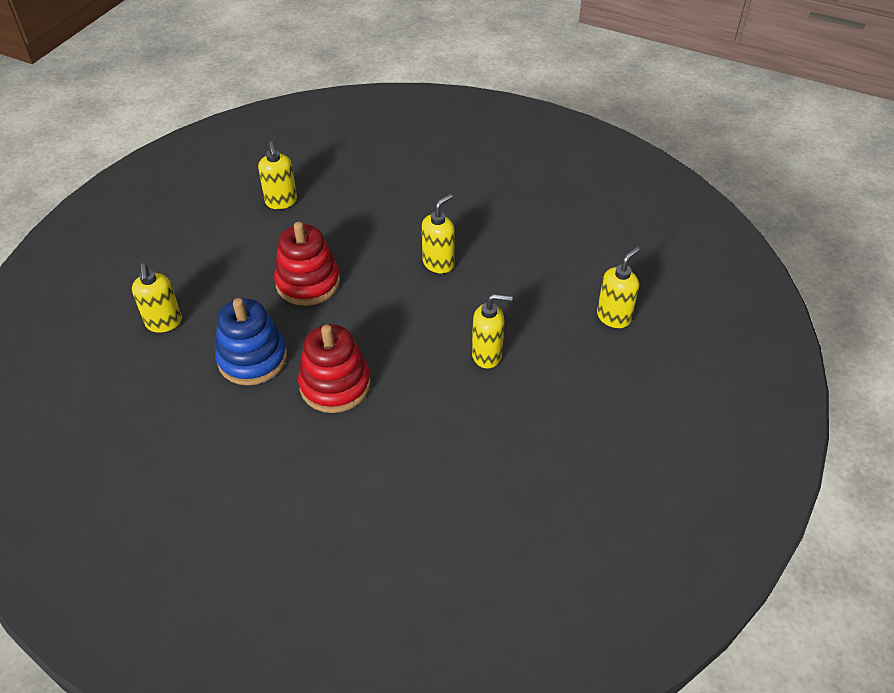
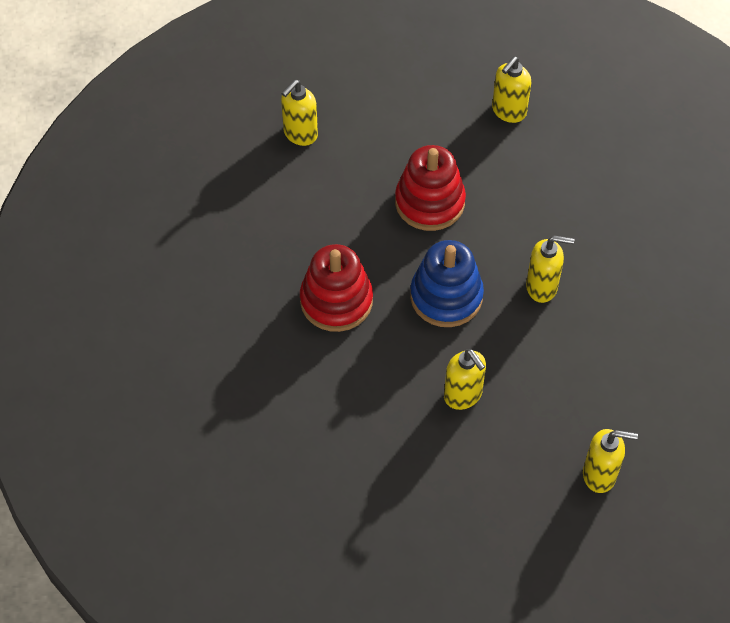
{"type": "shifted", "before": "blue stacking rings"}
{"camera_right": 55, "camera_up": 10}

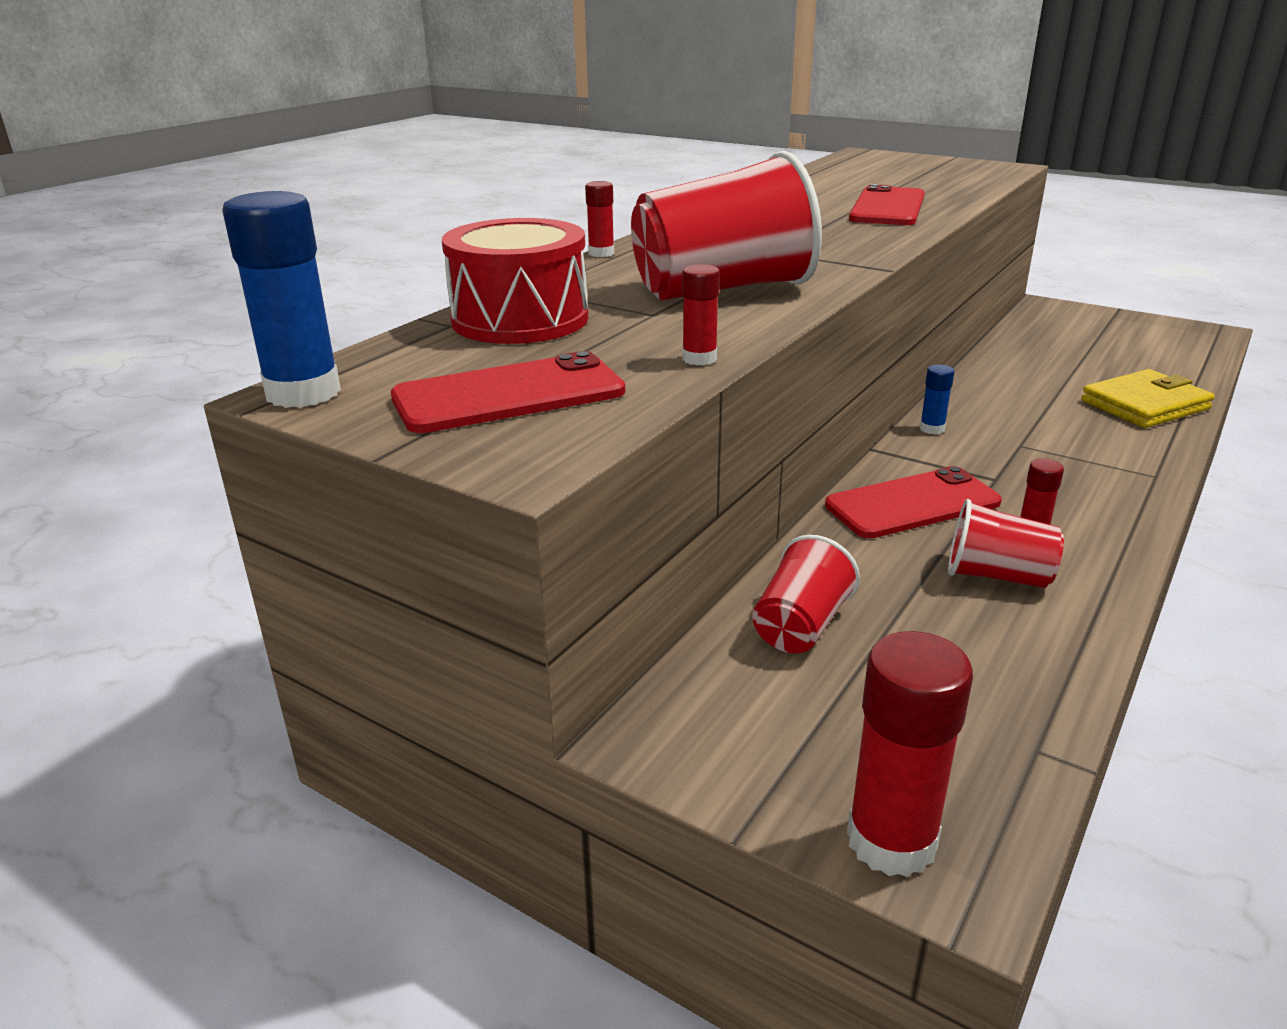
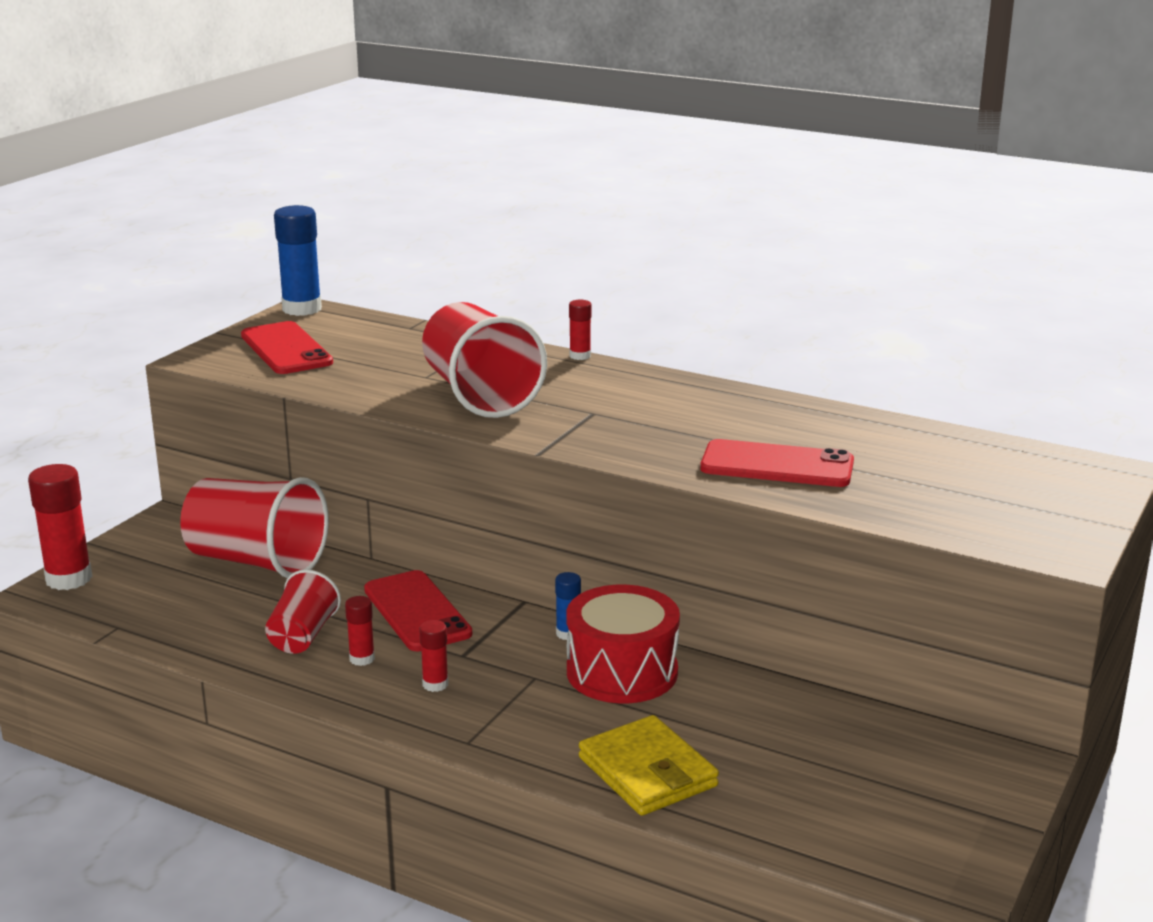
{"type": "scaled", "before": "scarlet cup (no. 2 from left in the first image)", "scale": 1.8}
{"type": "shifted", "before": "scarlet glue stick (no. 2 from left in the first image)", "after": "scarlet glue stick (no. 3 from left)"}
{"type": "shifted", "before": "scarlet drum"}
{"camera_right": 85, "camera_up": -5}

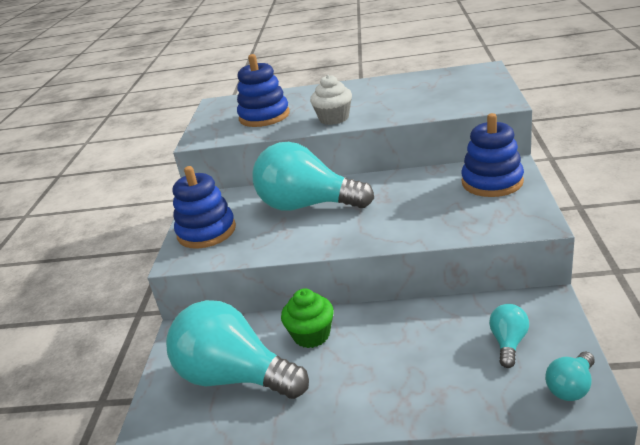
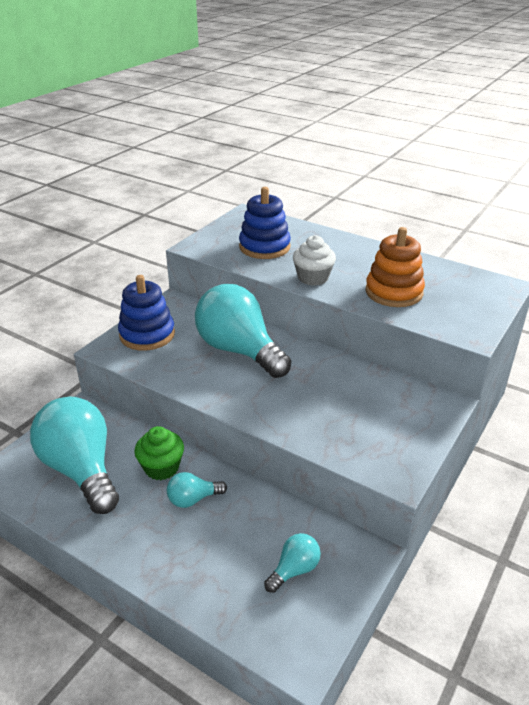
{"type": "shifted", "before": "turquoise lightbulb (no. 4 from left in the first image)", "after": "turquoise lightbulb (no. 2 from left)"}
{"type": "new", "after": "orange-coloured stacking rings"}
{"type": "gone", "before": "blue stacking rings (no. 3 from left)"}
{"camera_right": 25, "camera_up": 5}

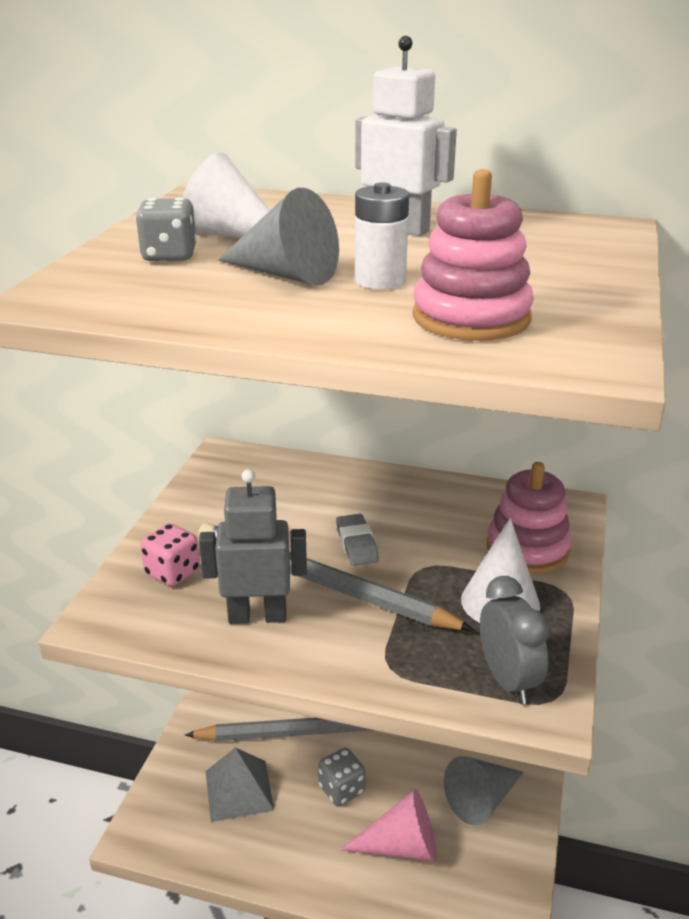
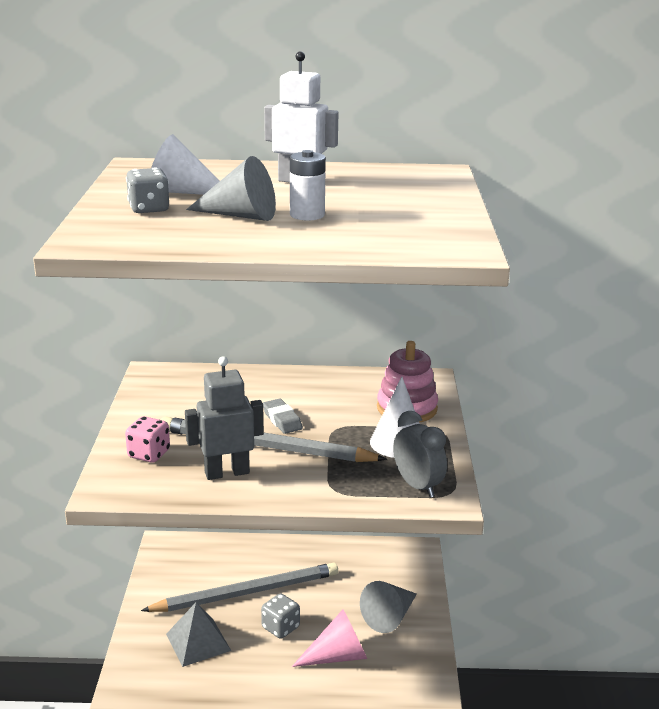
{"type": "gone", "before": "rose-pink stacking rings (no. 1 from left)"}
{"camera_right": -15, "camera_up": -5}

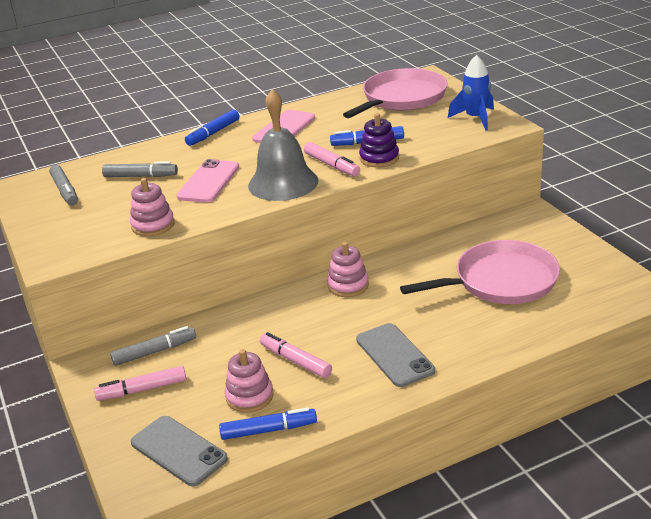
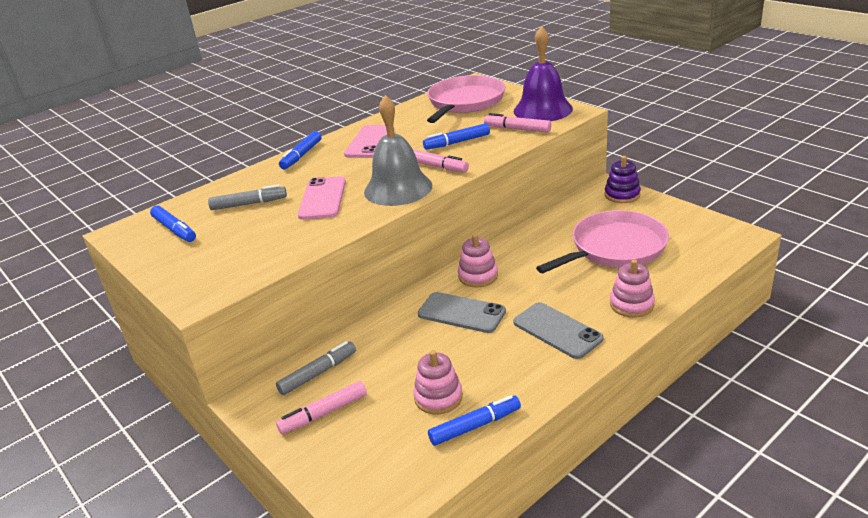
{"type": "repainted", "before": "gray marker pen (no. 1 from left)", "after": "blue marker pen (no. 1 from left)"}
{"type": "shifted", "before": "gray phone (no. 1 from left)"}
{"type": "shifted", "before": "rose-pink marker pen (no. 2 from left in the first image)", "after": "rose-pink marker pen (no. 3 from left)"}
{"type": "swapped", "before": "blue spaceship", "after": "violet bell"}
{"type": "shifted", "before": "violet stacking rings"}
{"type": "shifted", "before": "rose-pink stacking rings (no. 1 from left in the first image)", "after": "rose-pink stacking rings (no. 3 from left)"}
{"camera_right": -15, "camera_up": 0}

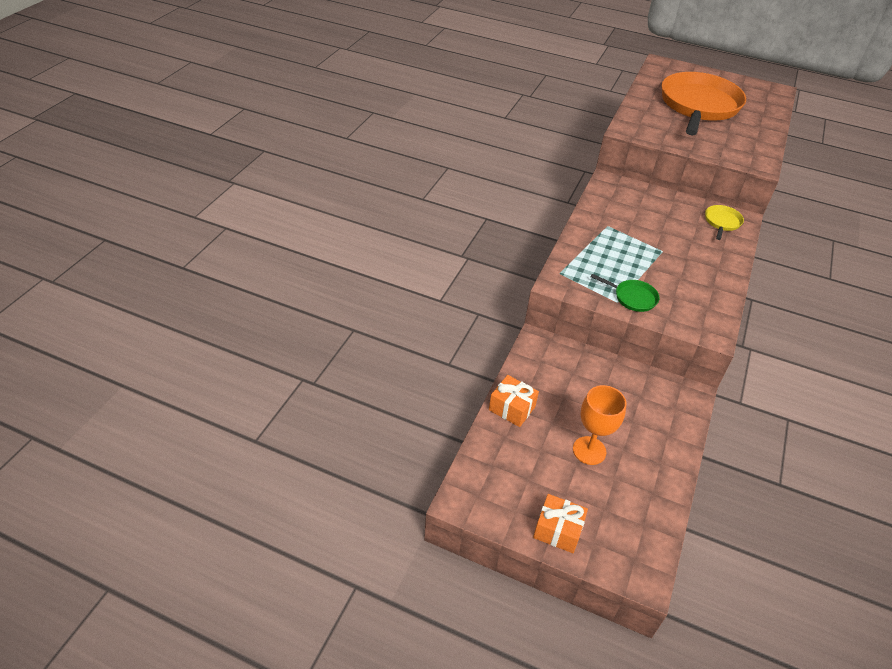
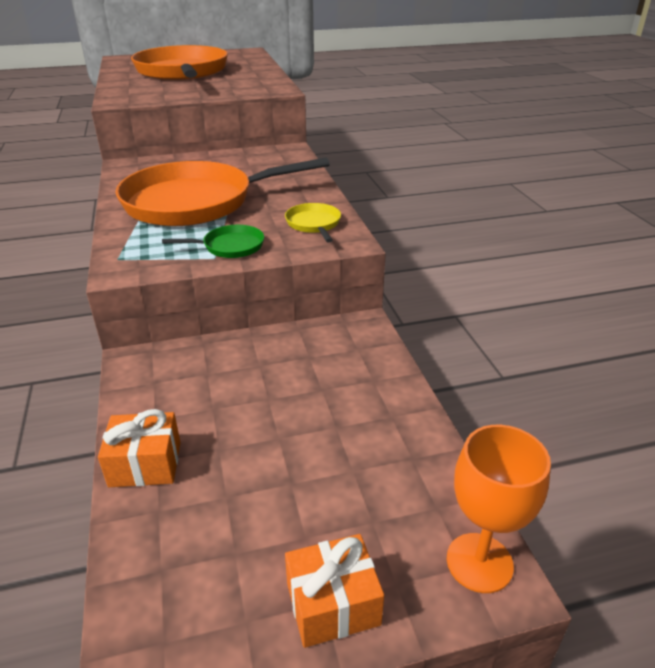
{"type": "new", "after": "orange-coloured frying pan (no. 2 from left)"}
{"type": "shifted", "before": "bright yellow frying pan"}
{"type": "shifted", "before": "orange-coloured goblet"}
{"camera_right": -35, "camera_up": -10}

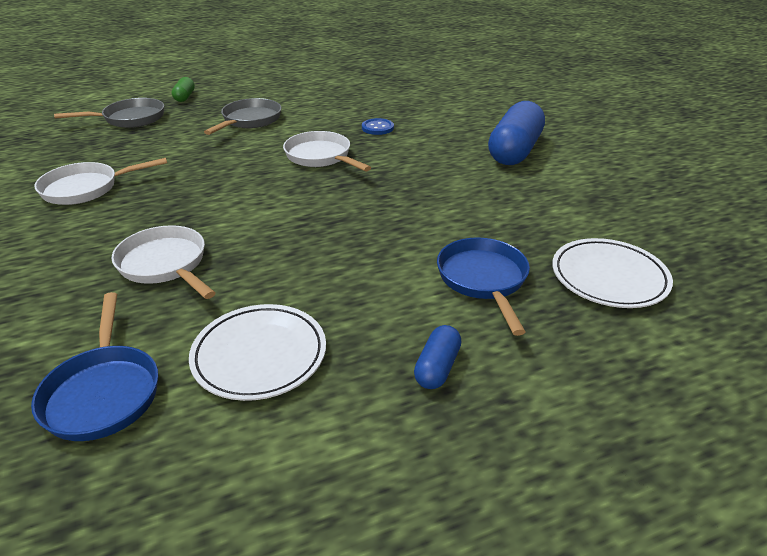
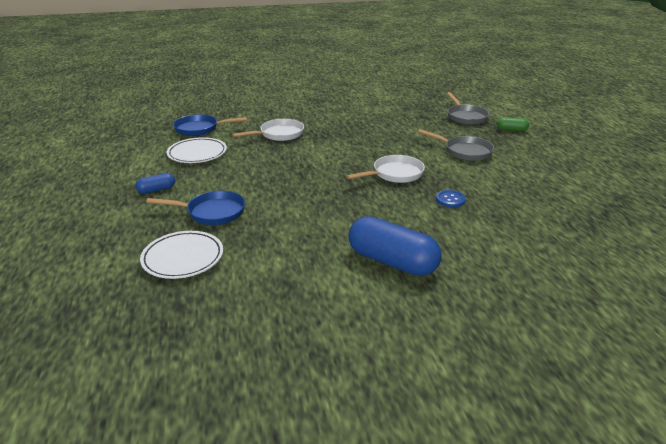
{"type": "rotated", "before": "blue pill shape (no. 1 from left)", "turn": -60}
{"type": "gone", "before": "pure white frying pan (no. 1 from left)"}
{"camera_right": 100, "camera_up": -5}

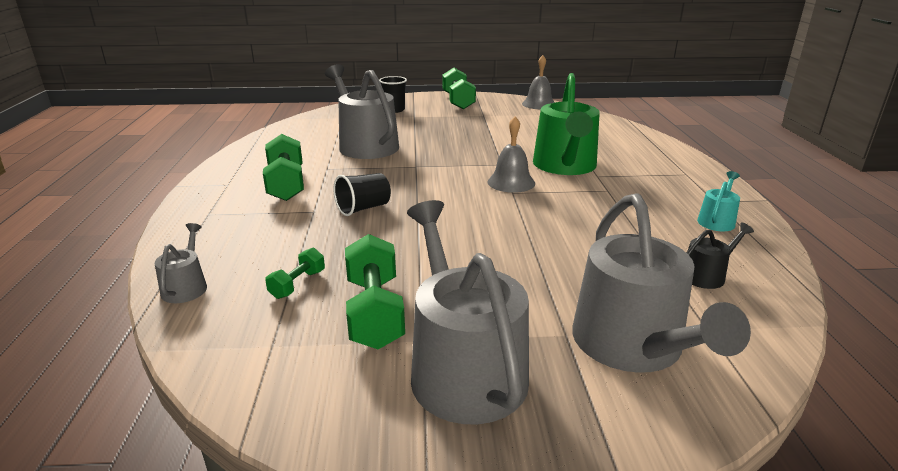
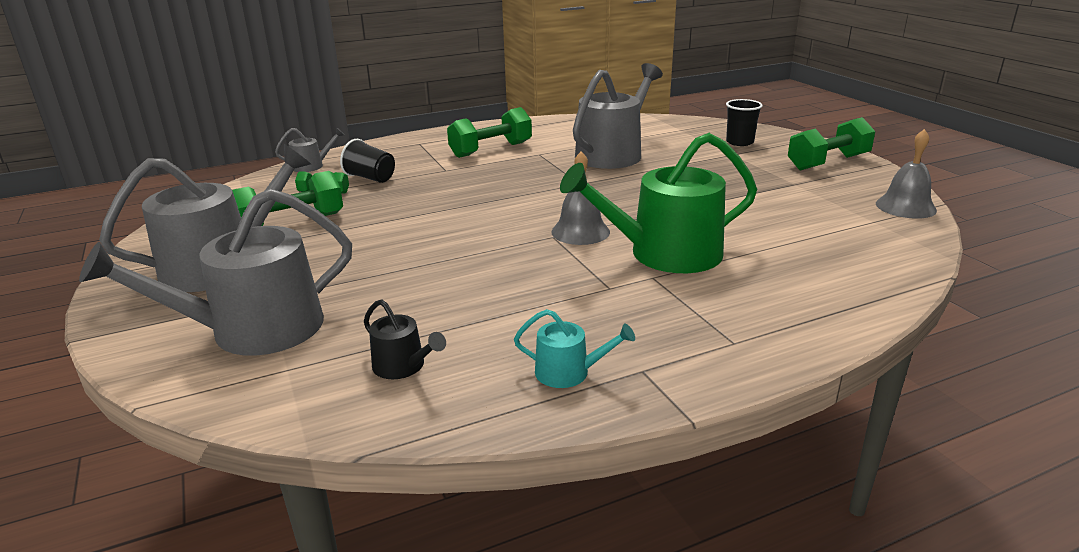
{"type": "shifted", "before": "jet-black cup (no. 1 from left)"}
{"camera_right": 70, "camera_up": 0}

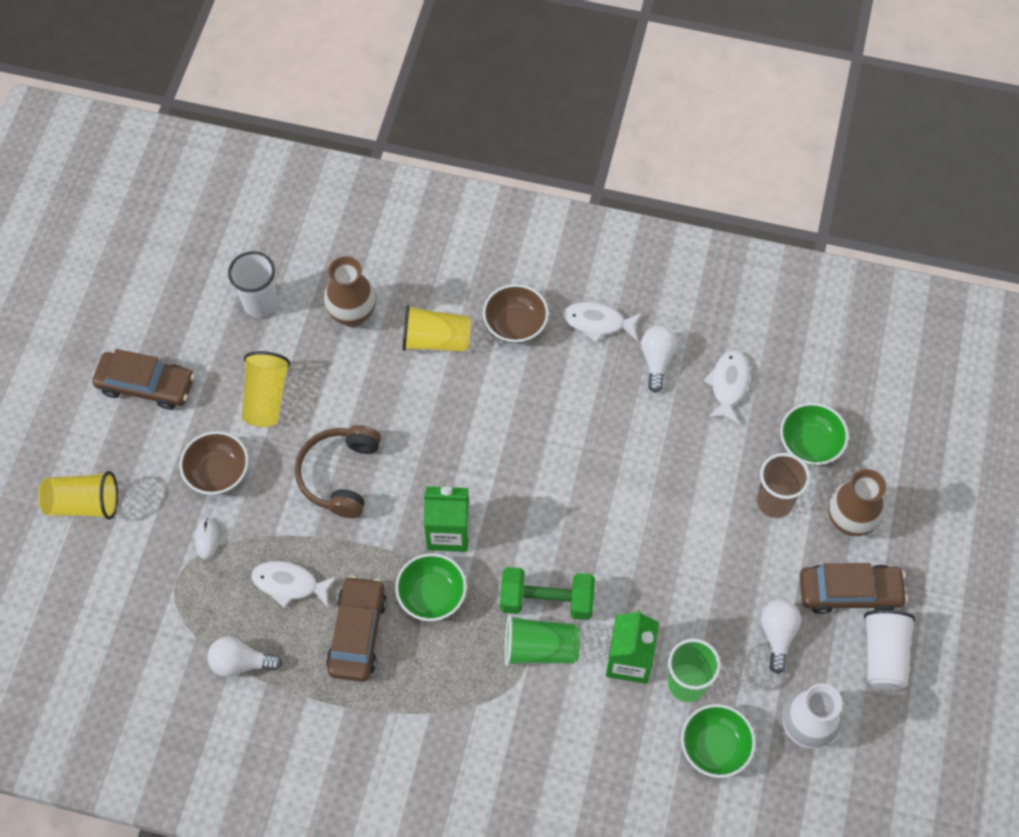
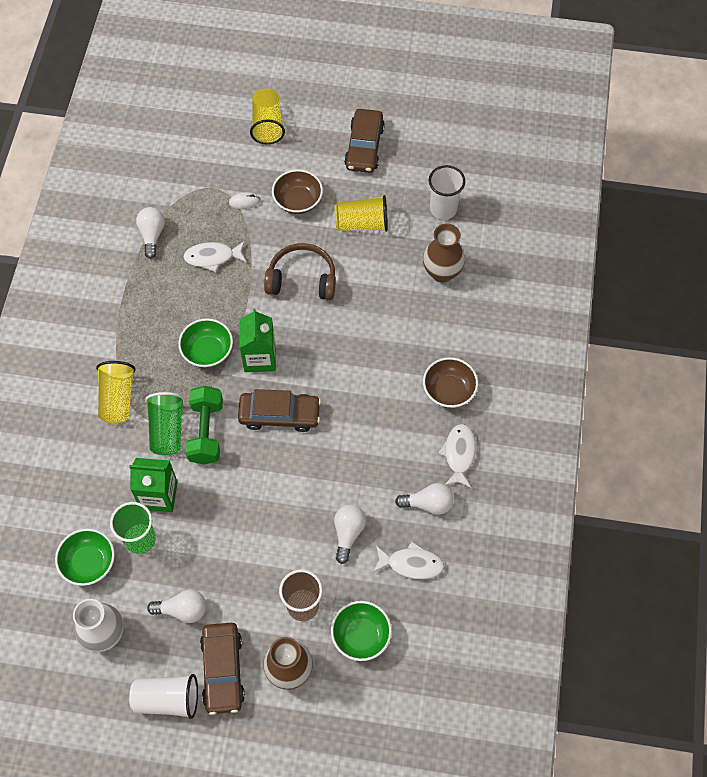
{"type": "shifted", "before": "bright yellow cup (no. 3 from left in the first image)", "after": "bright yellow cup (no. 1 from left)"}
{"type": "rotated", "before": "pure white toy fish (no. 1 from left)", "turn": -105}
{"type": "shifted", "before": "russet automobile (no. 2 from left)"}
{"type": "new", "after": "pure white lightbulb (no. 3 from left)"}
{"camera_right": 85, "camera_up": 0}

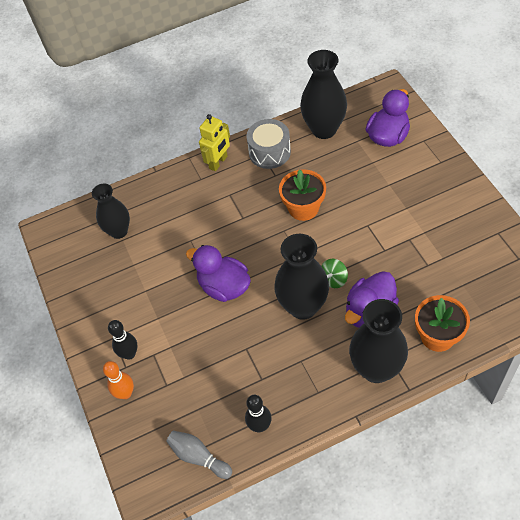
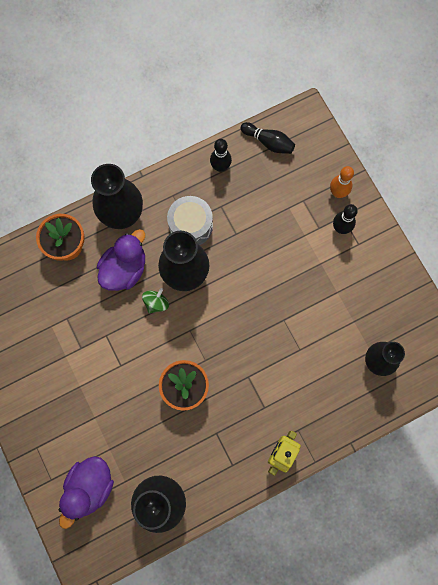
{"type": "shifted", "before": "gray drum"}
{"type": "repainted", "before": "gray bowling pin", "after": "jet-black bowling pin (no. 2 from left)"}
{"type": "gone", "before": "violet toy duck (no. 1 from left)"}
{"camera_right": 170, "camera_up": 20}

